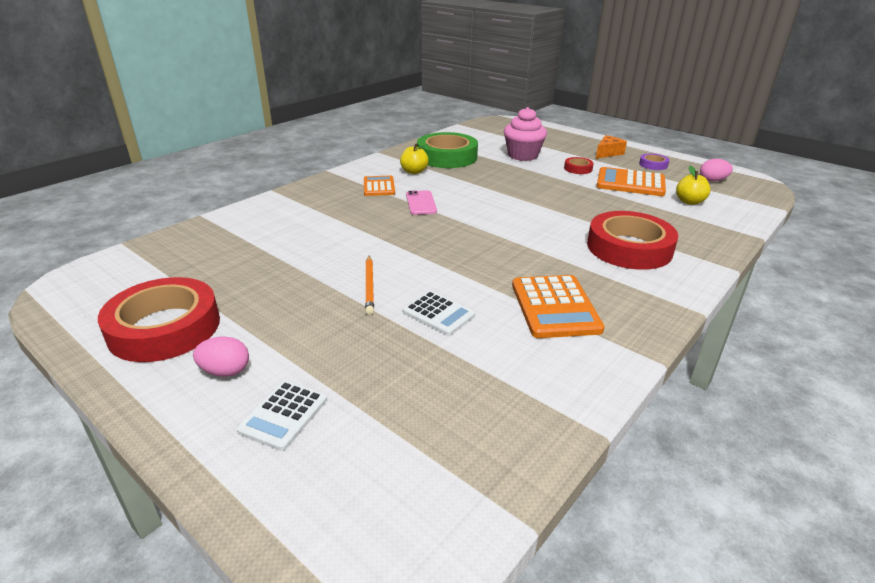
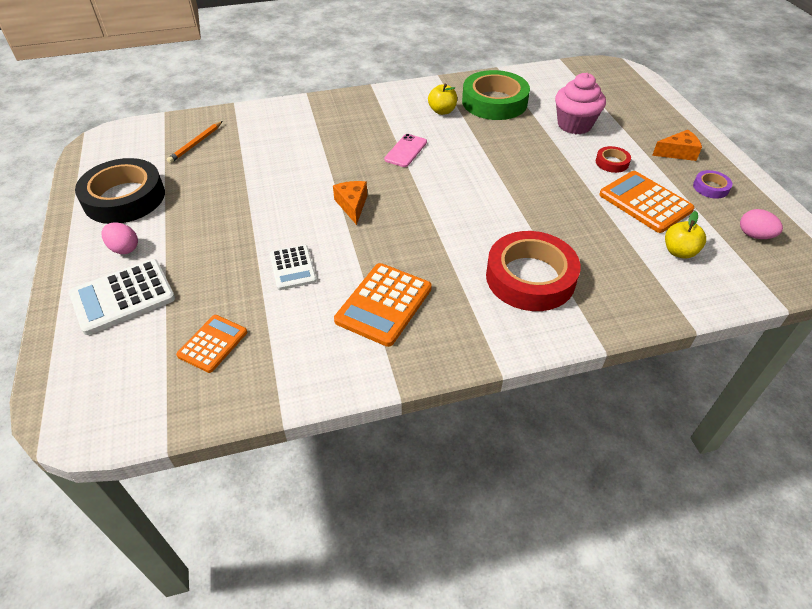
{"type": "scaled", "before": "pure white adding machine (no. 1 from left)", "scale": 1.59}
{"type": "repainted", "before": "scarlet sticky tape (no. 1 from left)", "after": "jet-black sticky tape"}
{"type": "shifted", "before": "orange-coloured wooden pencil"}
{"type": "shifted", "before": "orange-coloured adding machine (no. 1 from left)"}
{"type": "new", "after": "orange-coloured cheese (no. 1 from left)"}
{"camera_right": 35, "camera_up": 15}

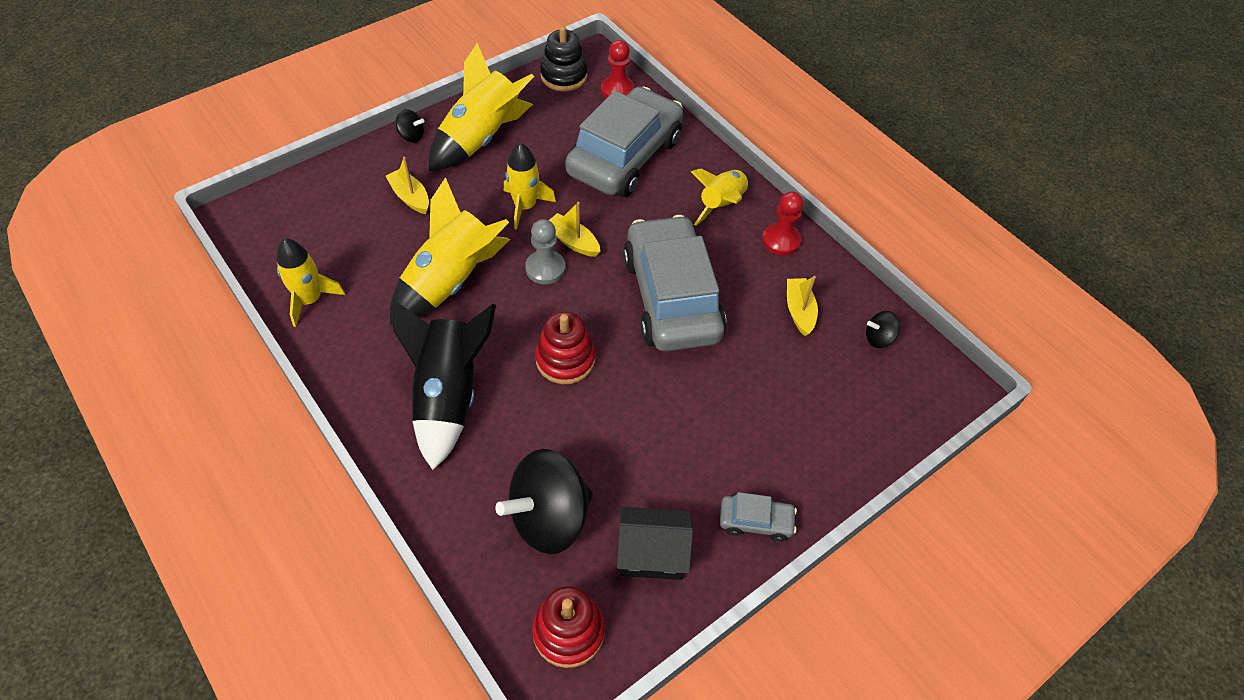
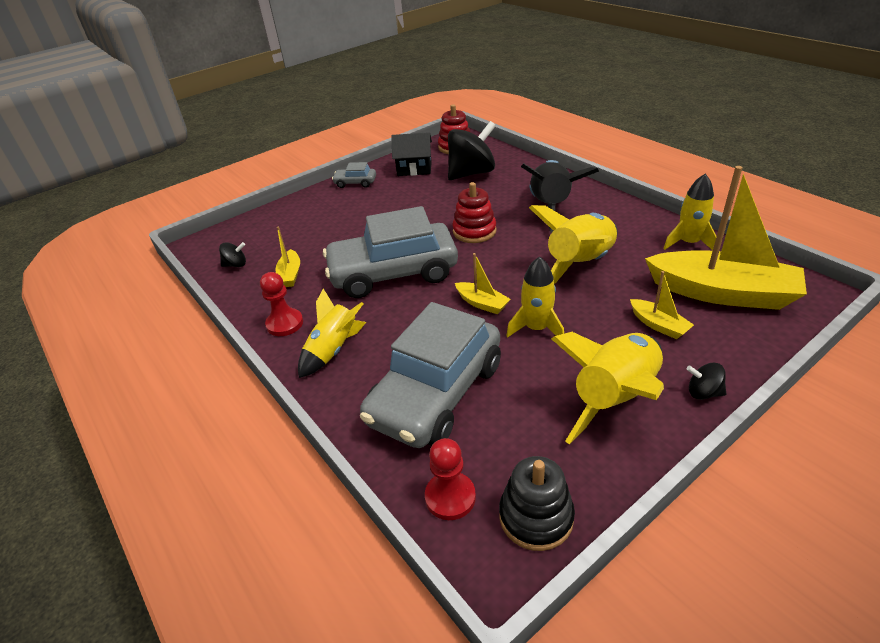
{"type": "rotated", "before": "gray automobile (no. 2 from left)", "turn": 90}
{"type": "new", "after": "bright yellow toy boat (no. 4 from left)"}
{"type": "gone", "before": "gray pawn"}
{"camera_right": -175, "camera_up": -15}

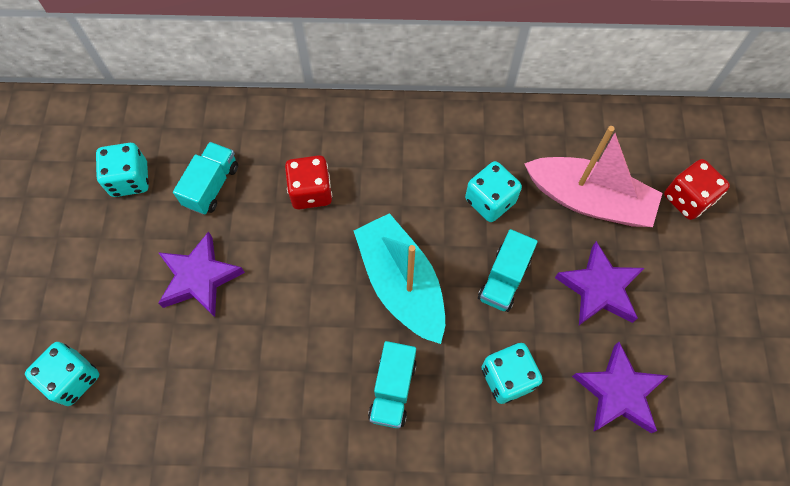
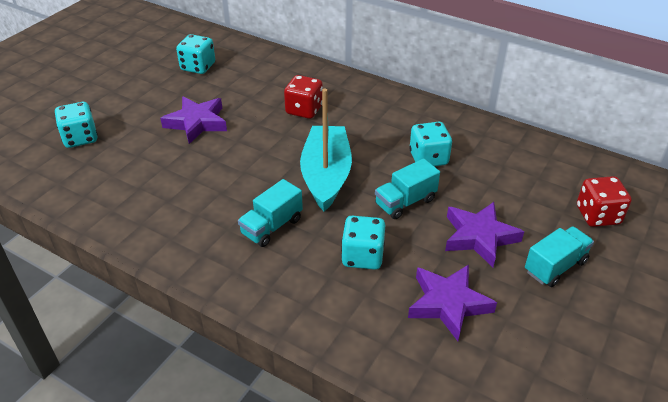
{"type": "shifted", "before": "turquoise lorry (no. 1 from left in the first image)", "after": "turquoise lorry (no. 3 from left)"}
{"type": "gone", "before": "rose-pink toy boat"}
{"camera_right": 30, "camera_up": -25}

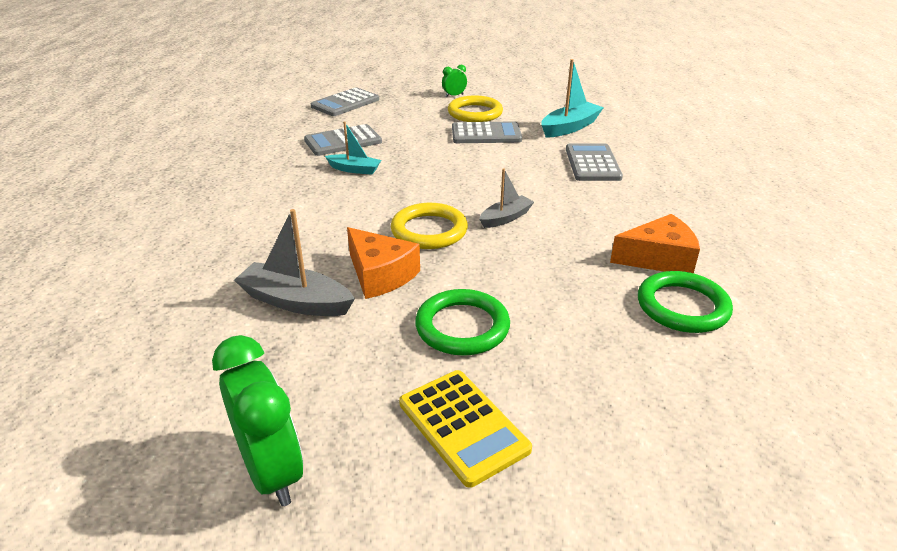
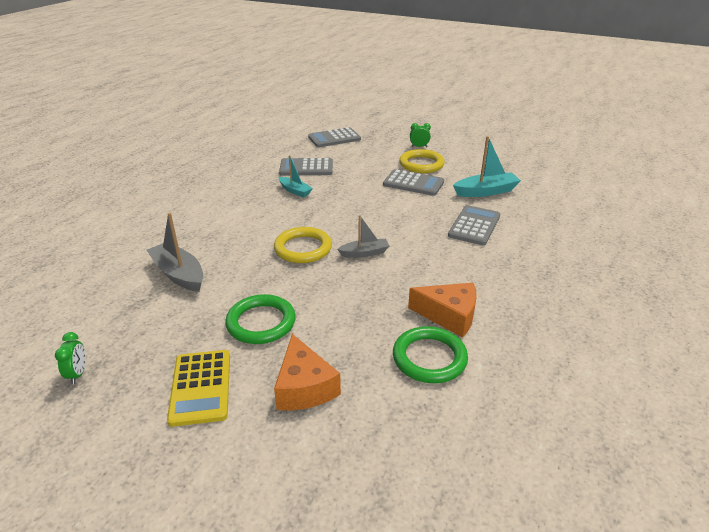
{"type": "scaled", "before": "leaf-green alarm clock (no. 1 from left)", "scale": 0.48}
{"type": "shifted", "before": "orange-coloured cheese (no. 1 from left)"}
{"camera_right": 25, "camera_up": 0}

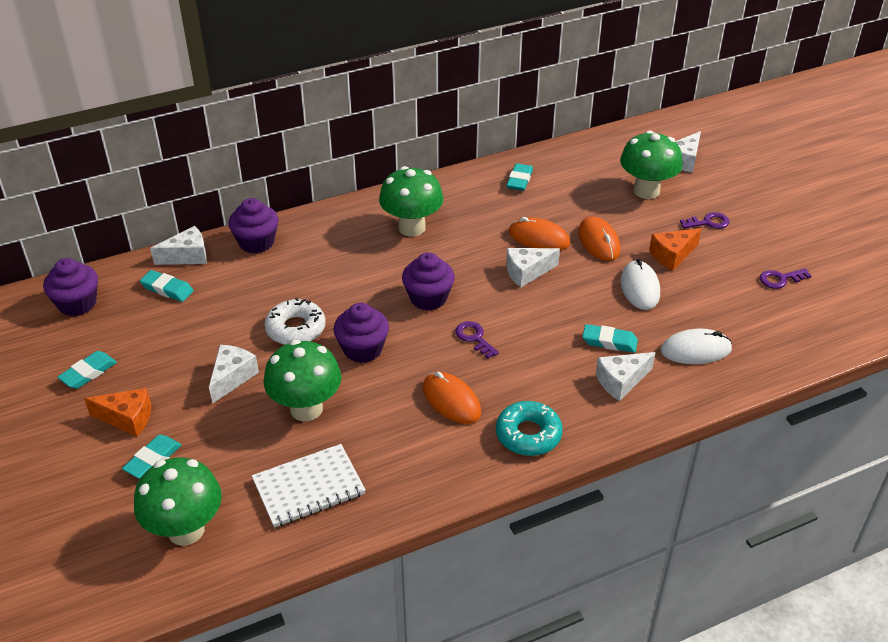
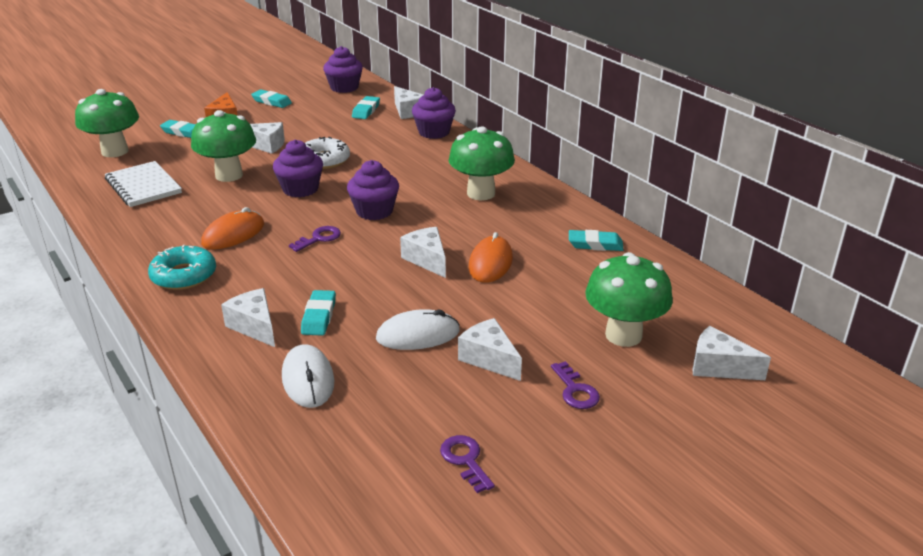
{"type": "repainted", "before": "orange-coloured cheese (no. 2 from left)", "after": "pure white cheese (no. 5 from left)"}
{"type": "gone", "before": "orange-coloured mouse (no. 3 from left)"}
{"camera_right": 80, "camera_up": -10}

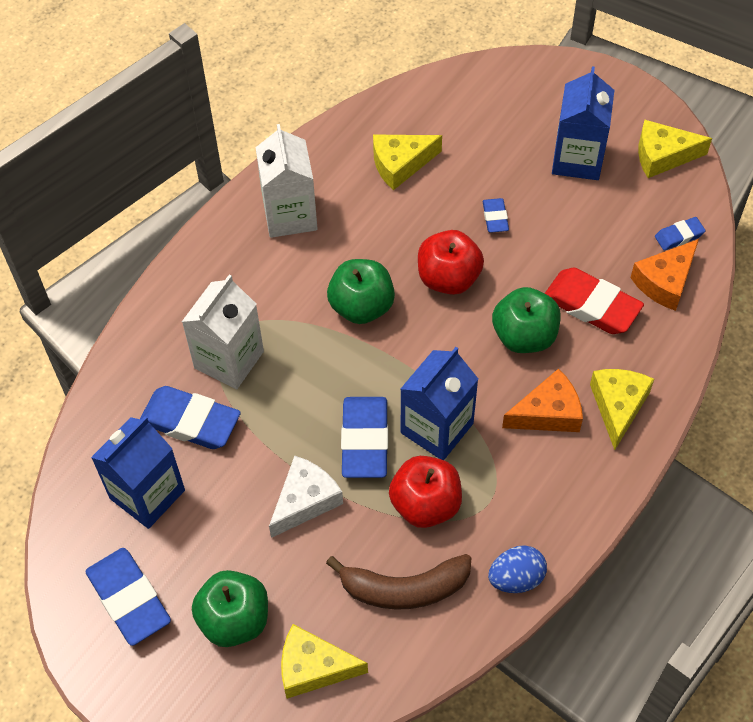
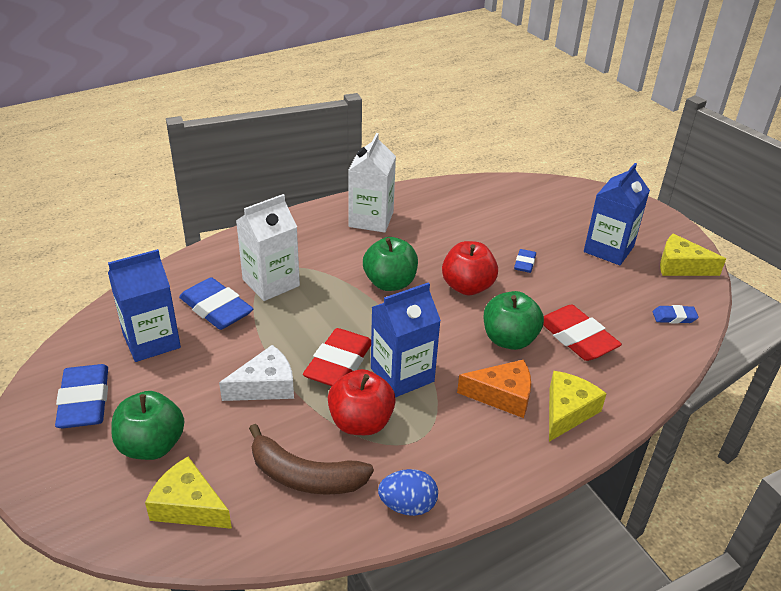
{"type": "repainted", "before": "blue gum eraser (no. 3 from left)", "after": "scarlet gum eraser (no. 1 from left)"}
{"type": "gone", "before": "bright yellow cheese (no. 2 from left)"}
{"type": "gone", "before": "orange-coloured cheese (no. 2 from left)"}
{"camera_right": 20, "camera_up": -20}

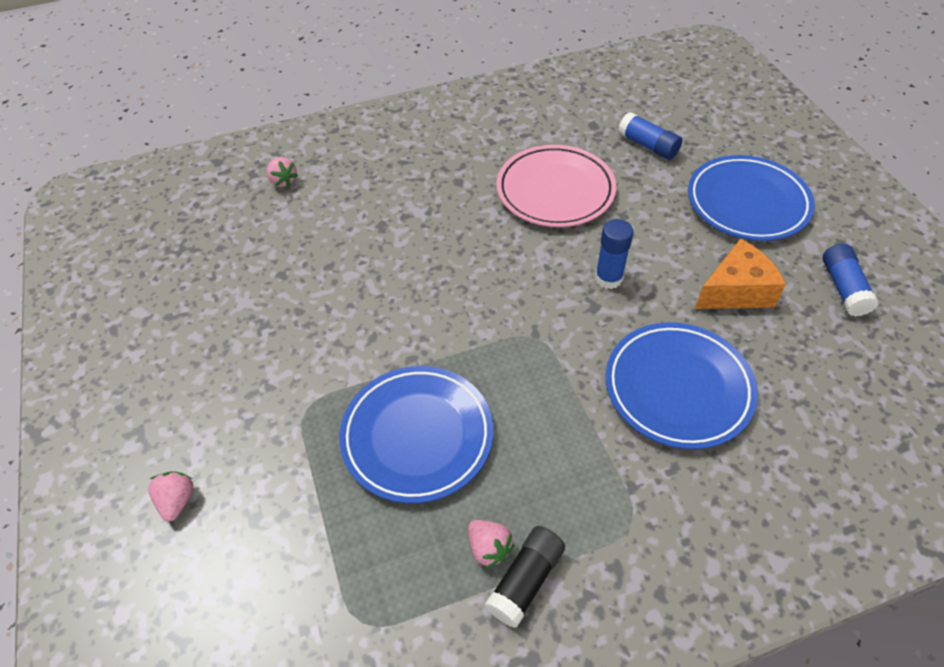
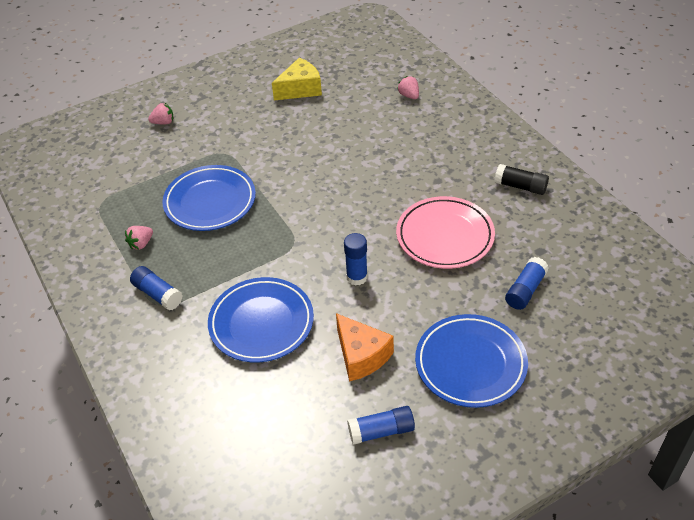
{"type": "new", "after": "blue glue stick (no. 1 from left)"}
{"type": "new", "after": "bright yellow cheese"}
{"type": "rotated", "before": "rose-pink berry (no. 2 from left in the first image)", "turn": 105}
{"type": "shifted", "before": "jet-black glue stick"}
{"camera_right": 80, "camera_up": -5}

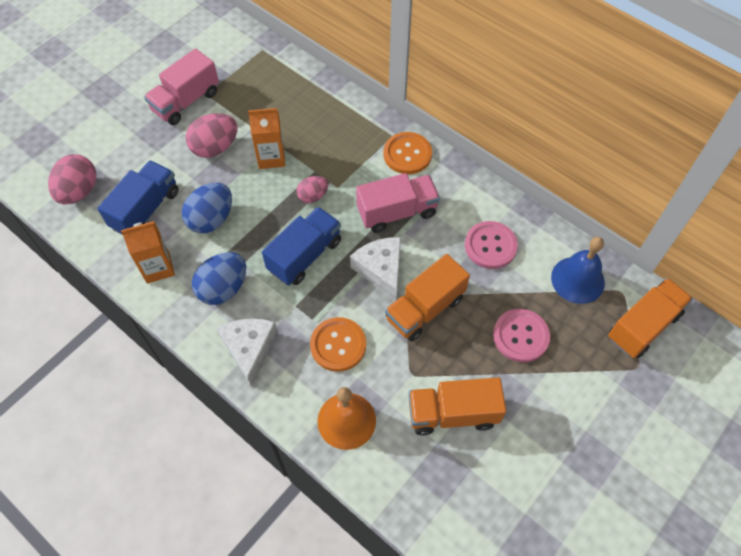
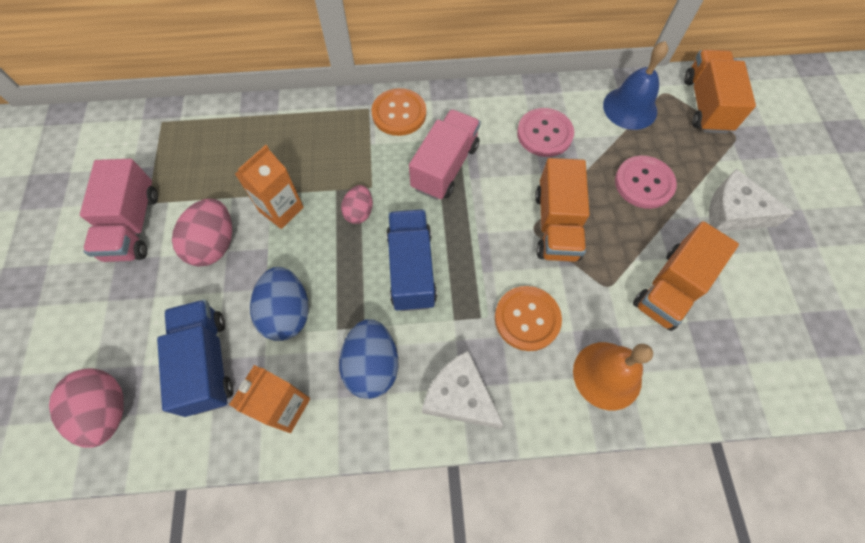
{"type": "shifted", "before": "pure white cheese (no. 2 from left)"}
{"camera_right": -45, "camera_up": 5}

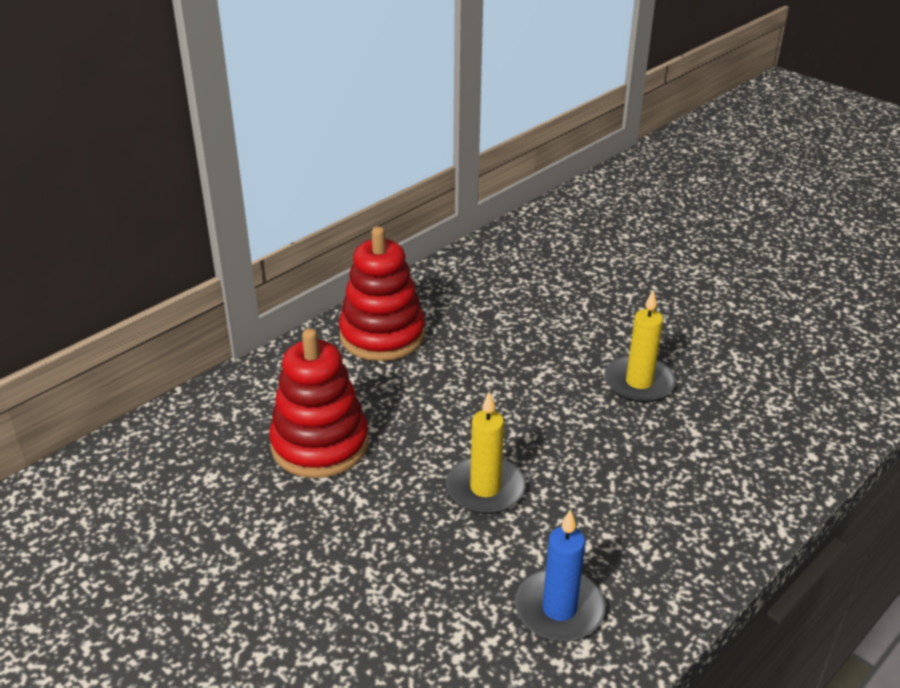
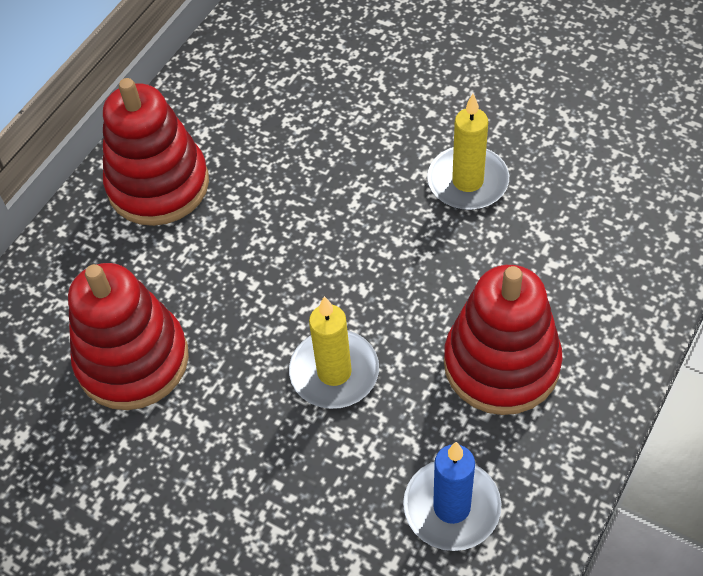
{"type": "new", "after": "scarlet stacking rings (no. 3 from left)"}
{"camera_right": -10, "camera_up": 20}

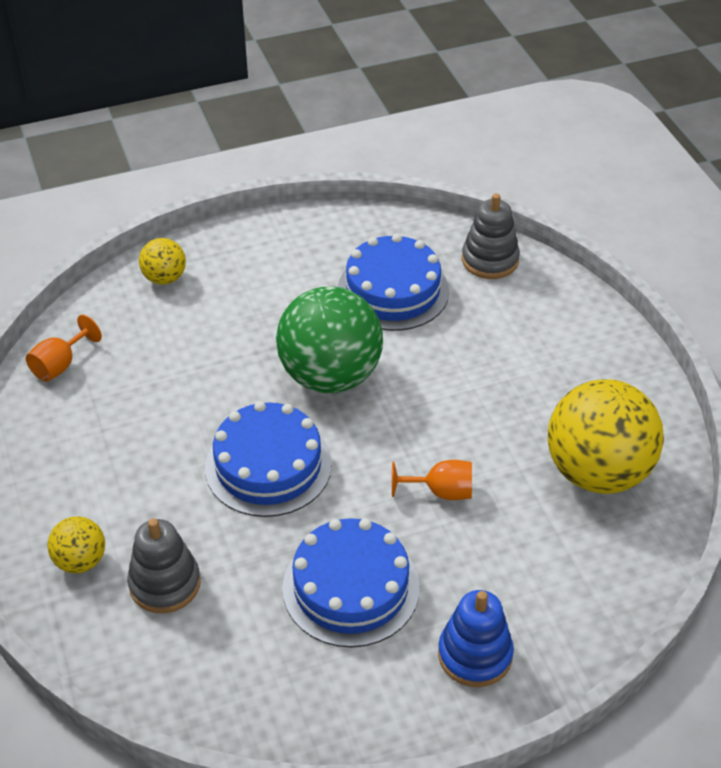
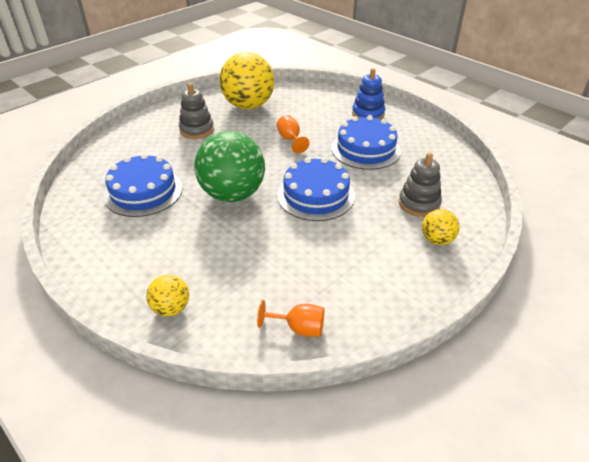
{"type": "shifted", "before": "gray stacking rings (no. 2 from left in the first image)", "after": "gray stacking rings (no. 1 from left)"}
{"camera_right": -115, "camera_up": -5}

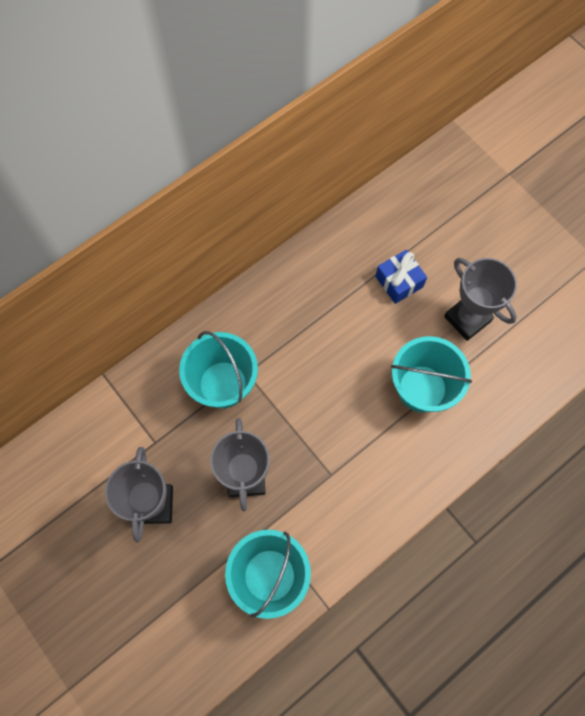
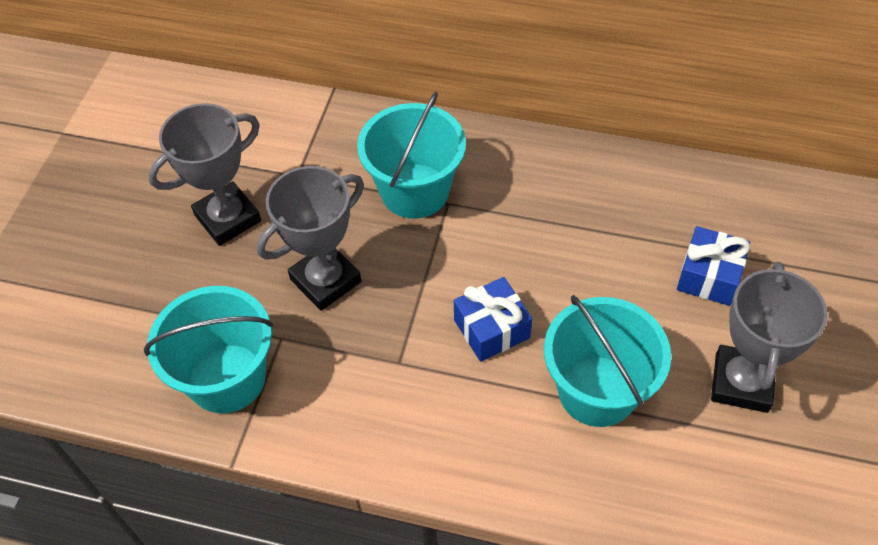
{"type": "new", "after": "blue present (no. 1 from left)"}
{"camera_right": 55, "camera_up": -15}

